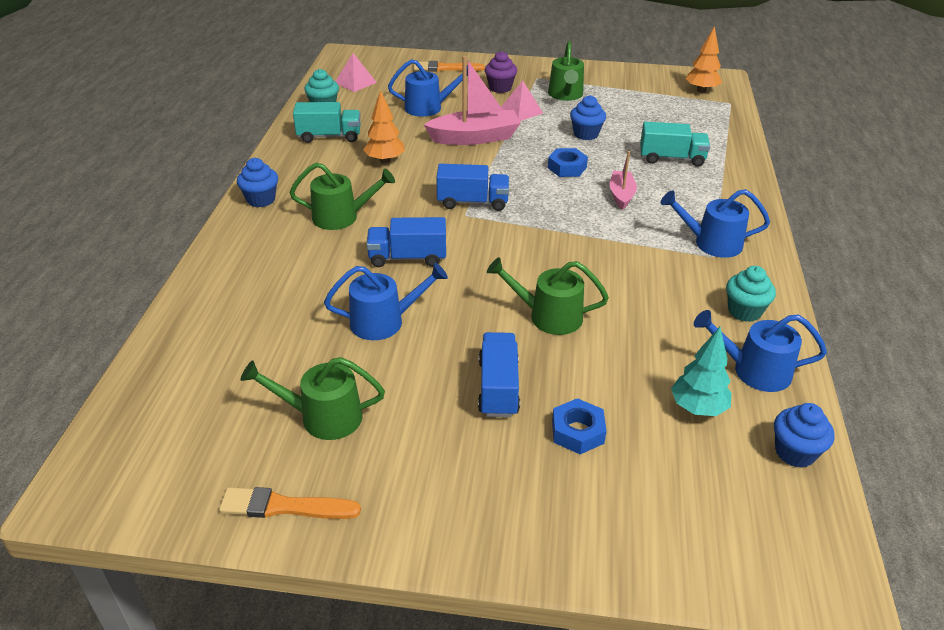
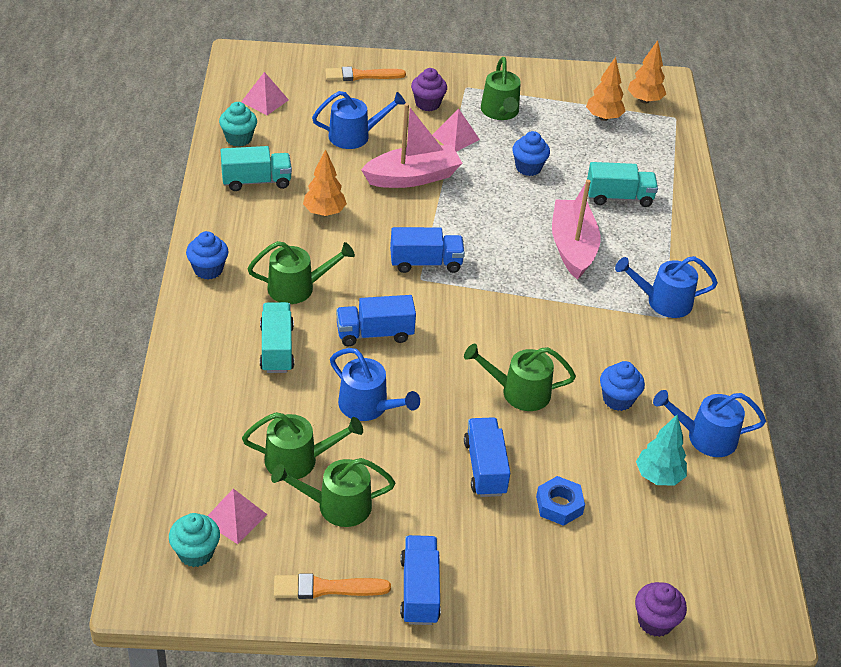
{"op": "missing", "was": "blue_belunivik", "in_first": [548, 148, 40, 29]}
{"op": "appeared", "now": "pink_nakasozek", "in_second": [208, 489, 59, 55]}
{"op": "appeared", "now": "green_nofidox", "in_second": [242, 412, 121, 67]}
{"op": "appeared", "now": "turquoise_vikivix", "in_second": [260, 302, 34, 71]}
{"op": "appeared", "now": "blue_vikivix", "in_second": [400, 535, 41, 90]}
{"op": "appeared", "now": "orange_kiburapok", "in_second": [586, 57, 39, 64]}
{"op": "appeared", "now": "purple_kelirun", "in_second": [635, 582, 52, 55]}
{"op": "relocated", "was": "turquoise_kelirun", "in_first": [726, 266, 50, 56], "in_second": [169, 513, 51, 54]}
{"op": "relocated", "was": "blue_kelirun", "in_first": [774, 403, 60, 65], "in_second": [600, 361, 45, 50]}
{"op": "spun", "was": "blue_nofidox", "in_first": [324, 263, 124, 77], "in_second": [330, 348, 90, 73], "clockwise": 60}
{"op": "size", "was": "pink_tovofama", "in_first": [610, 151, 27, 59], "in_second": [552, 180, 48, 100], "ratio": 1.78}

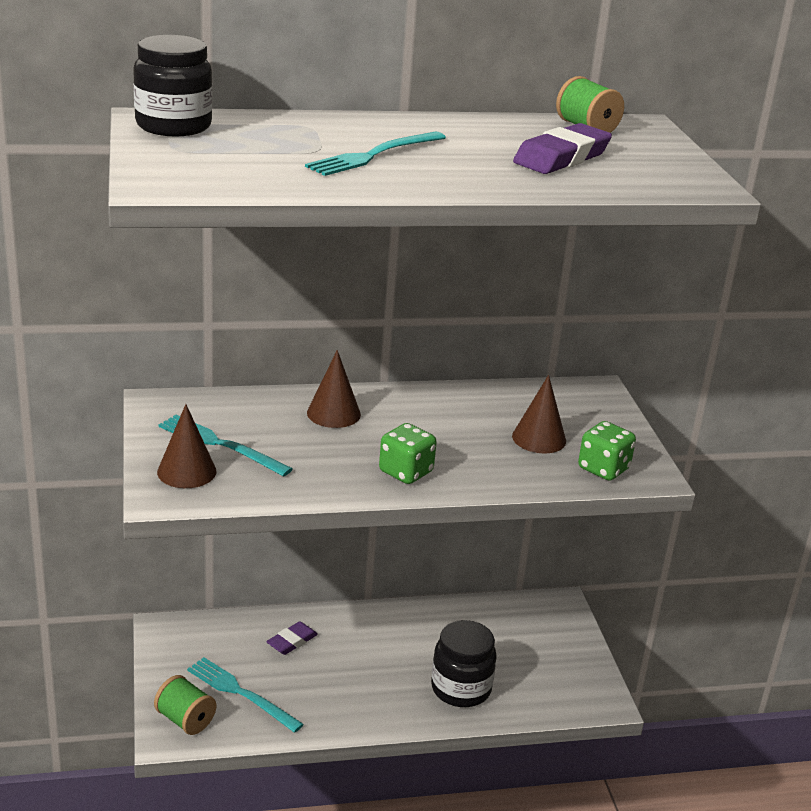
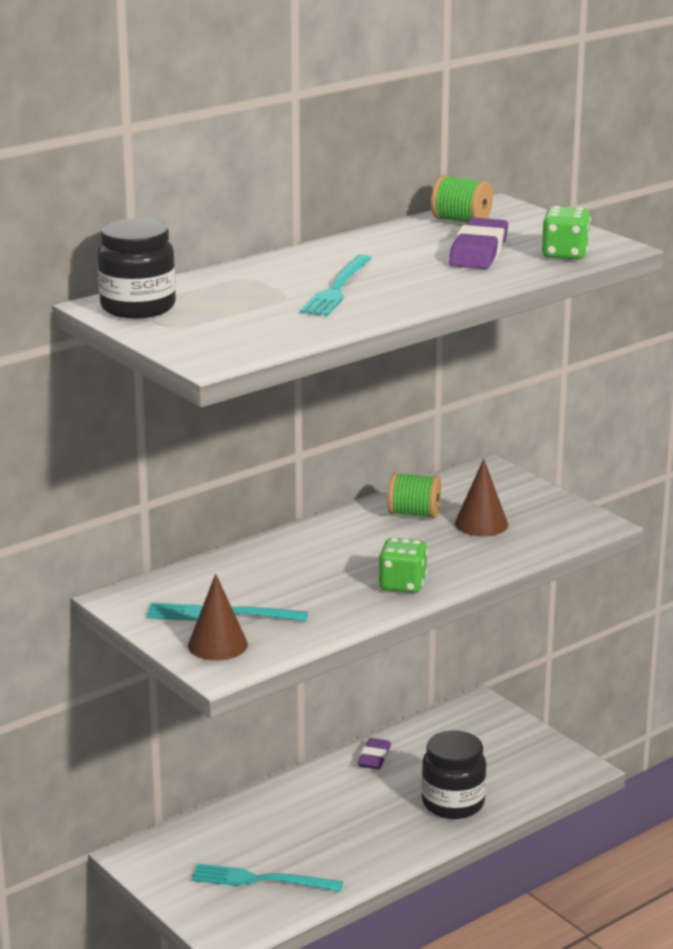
{"op": "missing", "was": "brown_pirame", "in_first": [307, 350, 54, 78]}
{"op": "relocated", "was": "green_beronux", "in_first": [154, 675, 62, 60], "in_second": [388, 472, 53, 47]}
{"op": "relocated", "was": "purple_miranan", "in_first": [266, 621, 52, 34], "in_second": [358, 738, 33, 32]}
{"op": "relocated", "was": "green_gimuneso", "in_first": [578, 421, 58, 60], "in_second": [541, 206, 50, 54]}

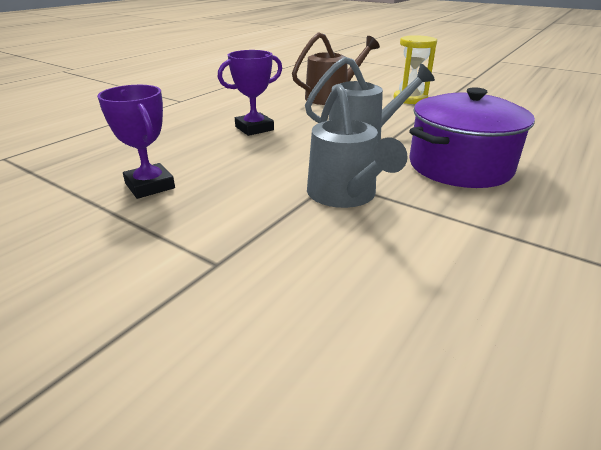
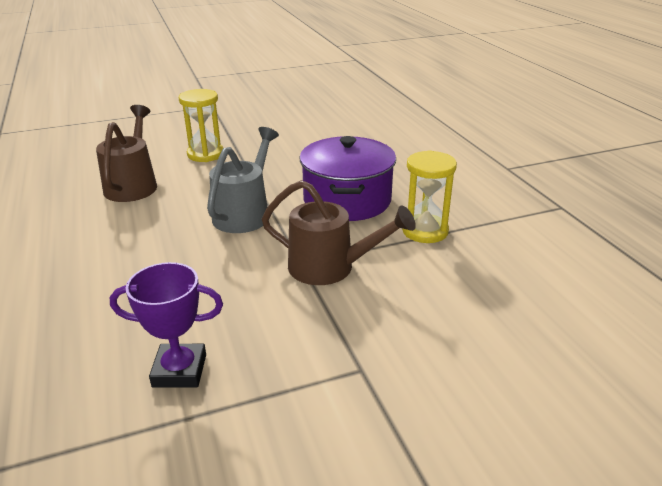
{"op": "missing", "was": "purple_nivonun", "in_first": [218, 50, 64, 86]}
{"op": "appeared", "now": "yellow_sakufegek", "in_second": [402, 150, 55, 93]}
{"op": "colour", "was": "grey_nofidox", "now": "brown_nofidox", "in_first": [307, 84, 101, 124], "in_second": [262, 180, 154, 105]}

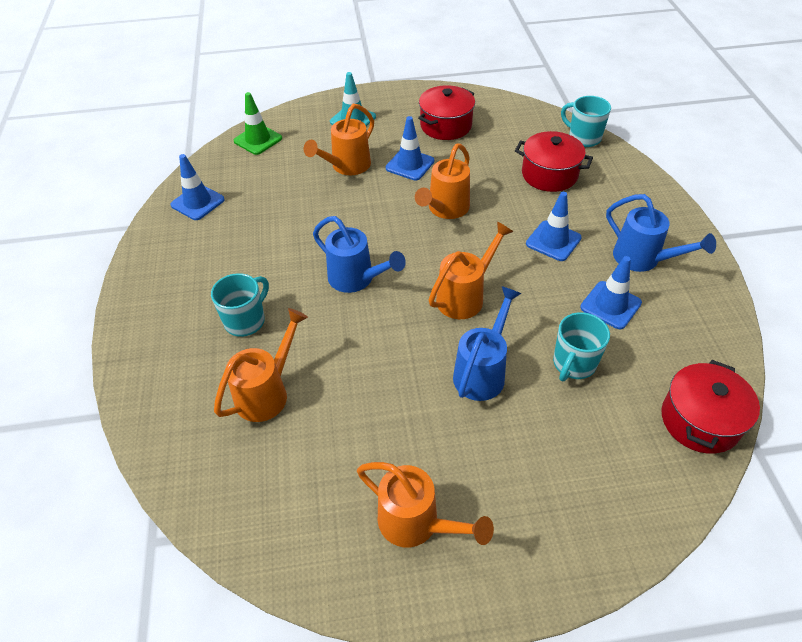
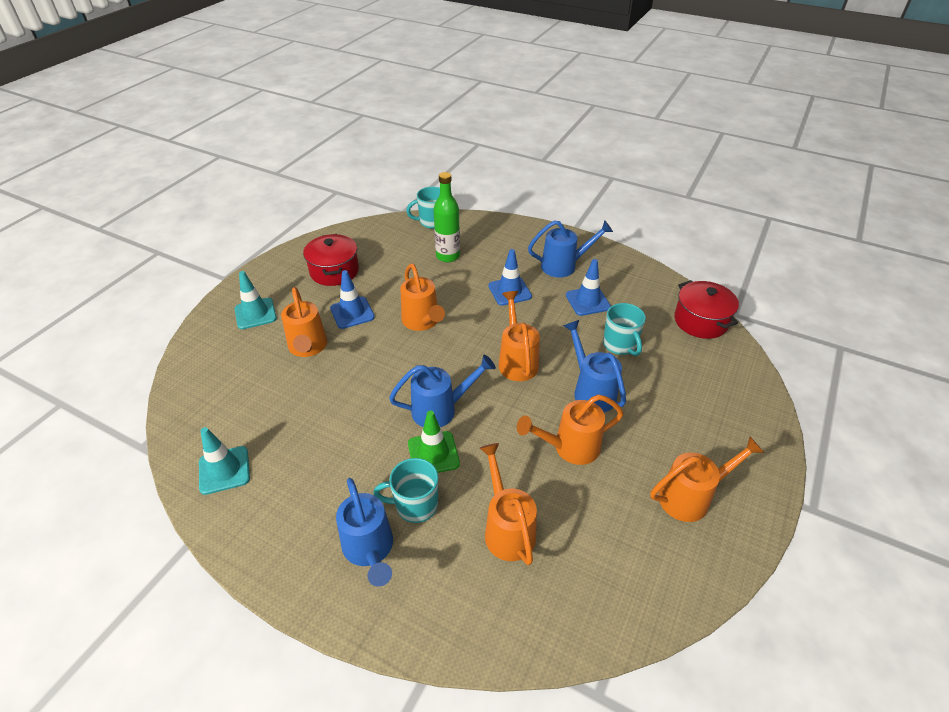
{"op": "appeared", "now": "blue_nofidox", "in_second": [336, 478, 57, 109]}
{"op": "appeared", "now": "orange_nofidox", "in_second": [517, 394, 107, 71]}
{"op": "relocated", "was": "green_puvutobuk", "in_first": [234, 92, 48, 63], "in_second": [408, 410, 52, 63]}
{"op": "exchanged", "was": "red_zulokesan", "now": "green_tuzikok", "in_first": [515, 131, 78, 61], "in_second": [433, 172, 27, 90]}
{"op": "colour", "was": "blue_puvutobuk", "now": "turquoise_puvutobuk", "in_first": [171, 154, 54, 66], "in_second": [199, 427, 51, 68]}
{"op": "spun", "was": "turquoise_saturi", "in_first": [211, 273, 58, 64], "in_second": [373, 458, 65, 65], "clockwise": -75}

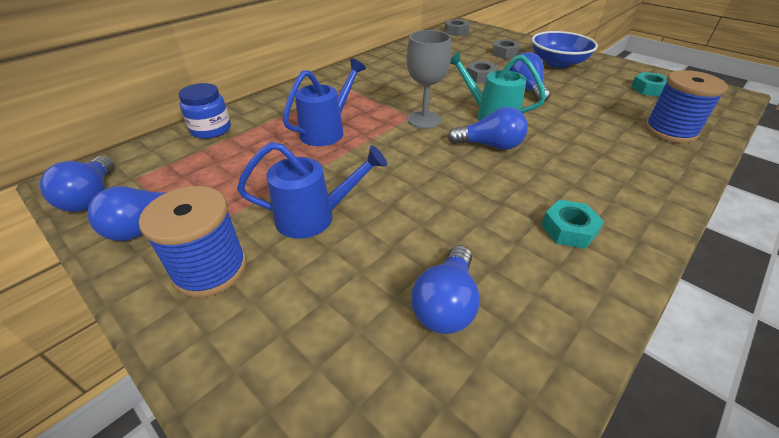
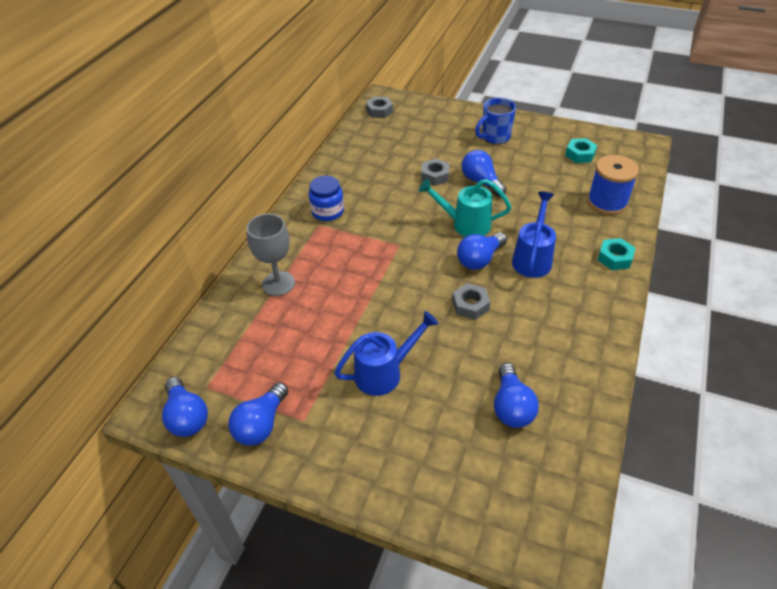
{"op": "missing", "was": "blue_beronux", "in_first": [139, 186, 108, 112]}
{"op": "relocated", "was": "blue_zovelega", "in_first": [178, 83, 53, 56], "in_second": [309, 175, 35, 46]}
{"op": "relocated", "was": "blue_nofidox", "in_first": [283, 58, 83, 88], "in_second": [512, 192, 44, 86]}
{"op": "relocated", "was": "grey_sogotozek", "in_first": [406, 30, 45, 99], "in_second": [246, 214, 49, 82]}
{"op": "relocated", "was": "grey_belunivik", "in_first": [492, 39, 28, 20], "in_second": [452, 283, 38, 37]}
{"op": "relocated", "was": "turquoise_belunivik", "in_first": [541, 200, 63, 49], "in_second": [598, 238, 37, 32]}
{"op": "exchanged", "was": "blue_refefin", "now": "blue_saturi", "in_first": [532, 31, 66, 37], "in_second": [475, 98, 41, 46]}
{"op": "spun", "was": "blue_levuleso", "in_first": [448, 107, 80, 43], "in_second": [457, 232, 50, 38], "clockwise": 150}

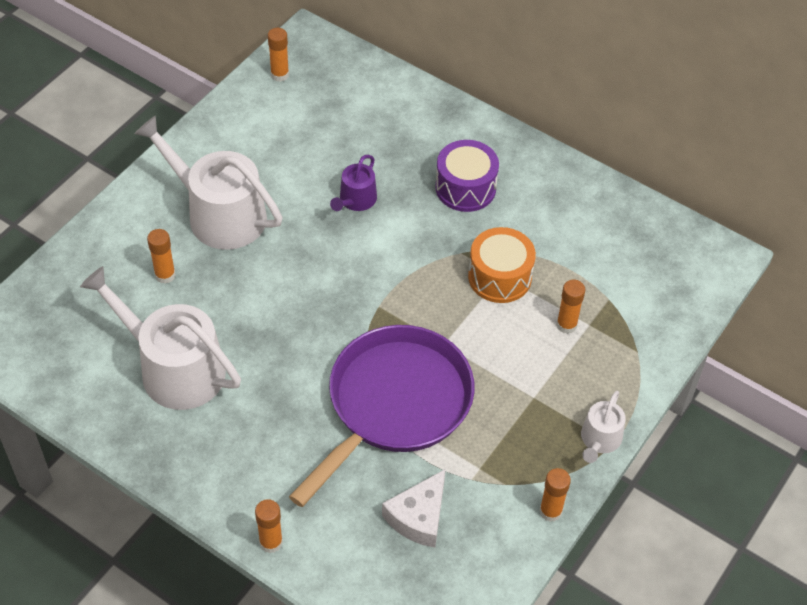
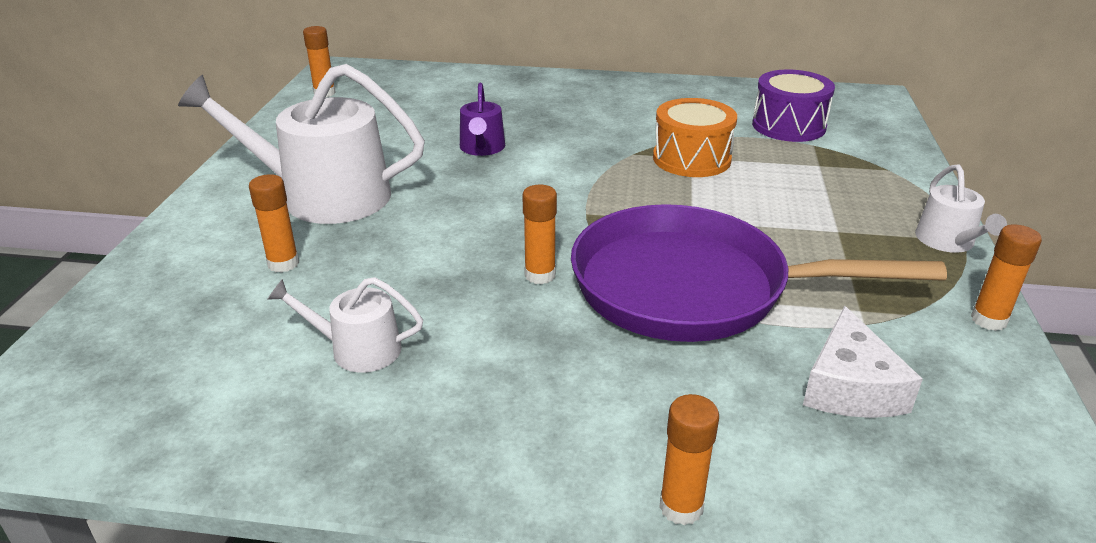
{"op": "relocated", "was": "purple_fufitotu", "in_first": [435, 140, 64, 72], "in_second": [752, 70, 83, 72]}
{"op": "relocated", "was": "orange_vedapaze", "in_first": [556, 280, 29, 54], "in_second": [522, 185, 35, 99]}
{"op": "spun", "was": "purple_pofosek", "in_first": [289, 325, 186, 182], "in_second": [571, 204, 376, 138], "clockwise": -90}
{"op": "size", "was": "white_nofidox", "in_first": [80, 266, 161, 144], "in_second": [267, 277, 156, 95], "ratio": 0.49}

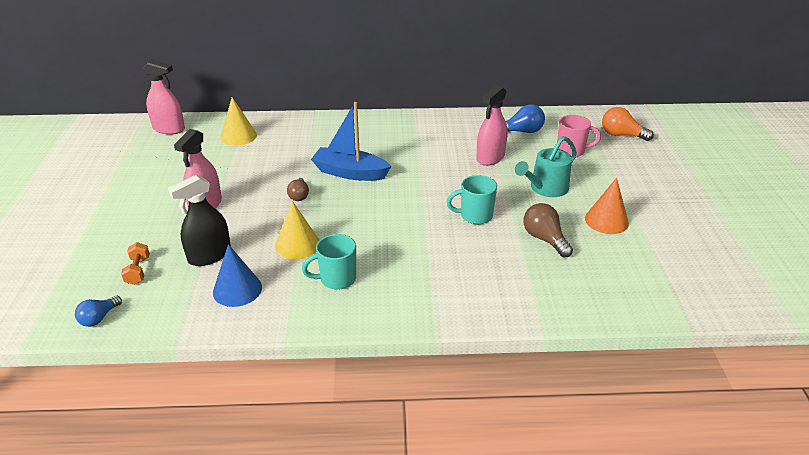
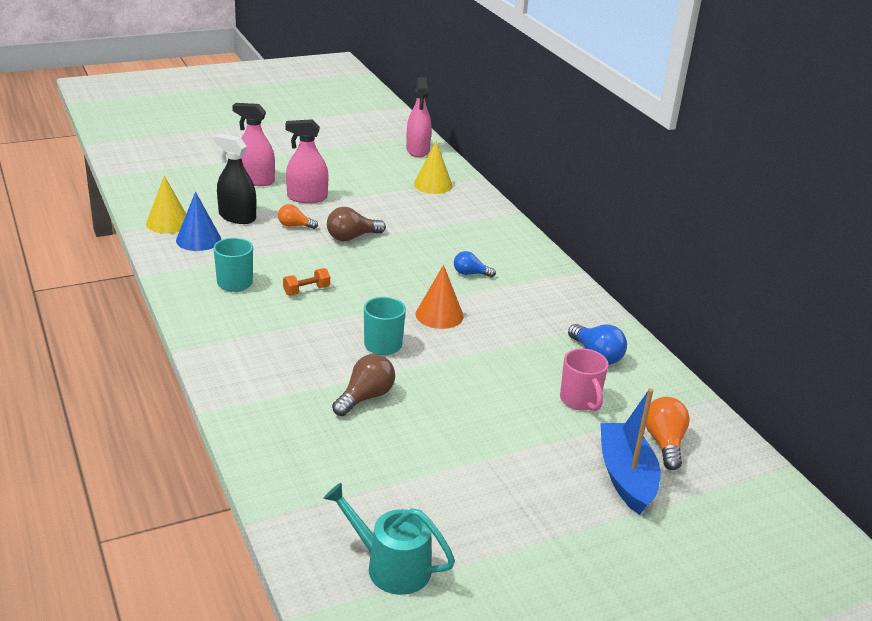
{"op": "appeared", "now": "orange_levuleso", "in_second": [278, 204, 40, 25]}
{"op": "relocated", "was": "blue_levuleso", "in_first": [75, 296, 47, 31], "in_second": [454, 251, 42, 26]}
{"op": "relocated", "was": "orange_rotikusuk", "in_first": [121, 242, 29, 43], "in_second": [283, 268, 47, 27]}
{"op": "relocated", "was": "yellow_pirame", "in_first": [275, 201, 44, 58], "in_second": [146, 175, 40, 59]}
{"op": "relocated", "was": "blue_tovofama", "in_first": [311, 102, 81, 79], "in_second": [600, 388, 60, 127]}
{"op": "relocated", "was": "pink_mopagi", "in_first": [476, 85, 31, 81], "in_second": [232, 103, 43, 83]}
{"op": "relocated", "was": "turquoise_nofidox", "in_first": [515, 136, 62, 61], "in_second": [323, 483, 132, 112]}
{"op": "relocated", "was": "orange_pirame", "in_first": [585, 178, 44, 56], "in_second": [416, 265, 48, 64]}
{"op": "size", "was": "brown_levuleso", "in_first": [287, 178, 22, 23], "in_second": [327, 207, 59, 35], "ratio": 1.51}

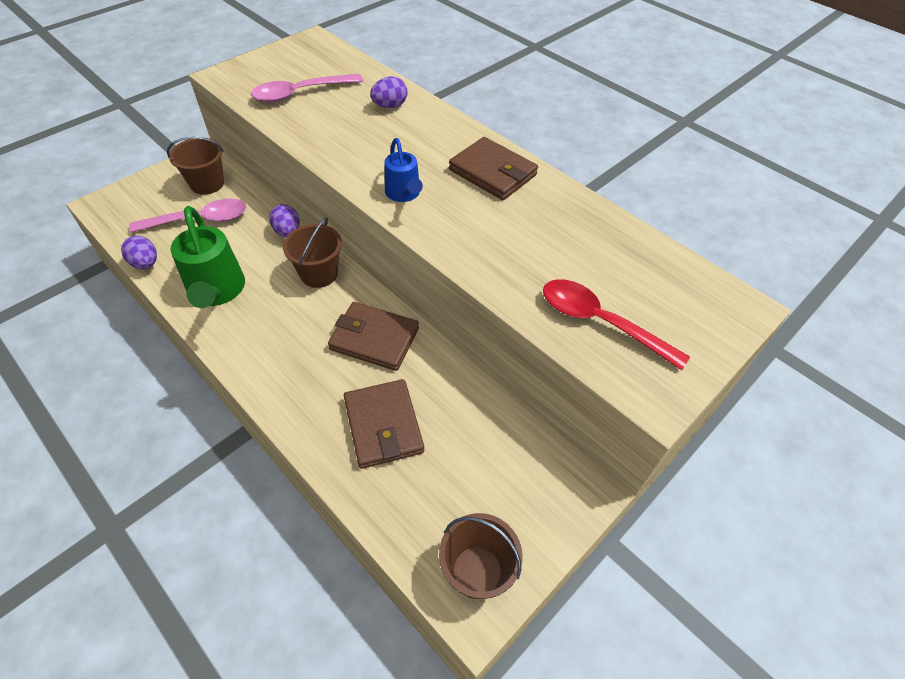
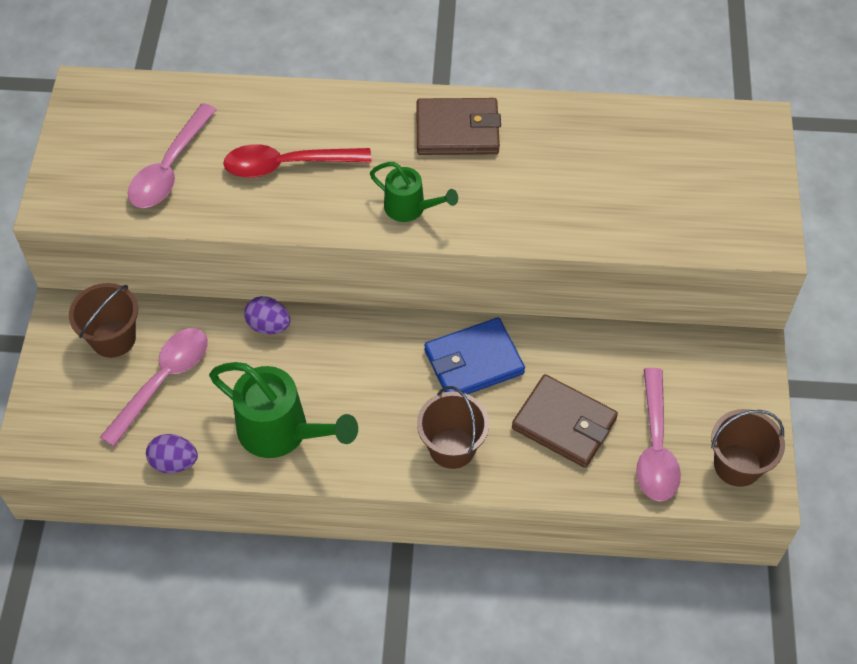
{"op": "missing", "was": "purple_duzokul", "in_first": [370, 76, 37, 32]}
{"op": "appeared", "now": "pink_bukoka", "in_second": [636, 368, 45, 134]}
{"op": "relocated", "was": "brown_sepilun", "in_first": [283, 217, 59, 71], "in_second": [417, 386, 72, 83]}
{"op": "relocated", "was": "red_bukoka", "in_first": [543, 279, 147, 91], "in_second": [223, 144, 148, 34]}
{"op": "colour", "was": "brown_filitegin", "now": "blue_filitegin", "in_first": [328, 302, 91, 69], "in_second": [424, 318, 101, 76]}
{"op": "colour", "was": "blue_nofidox", "now": "green_nofidox", "in_first": [385, 138, 38, 64], "in_second": [370, 162, 88, 60]}

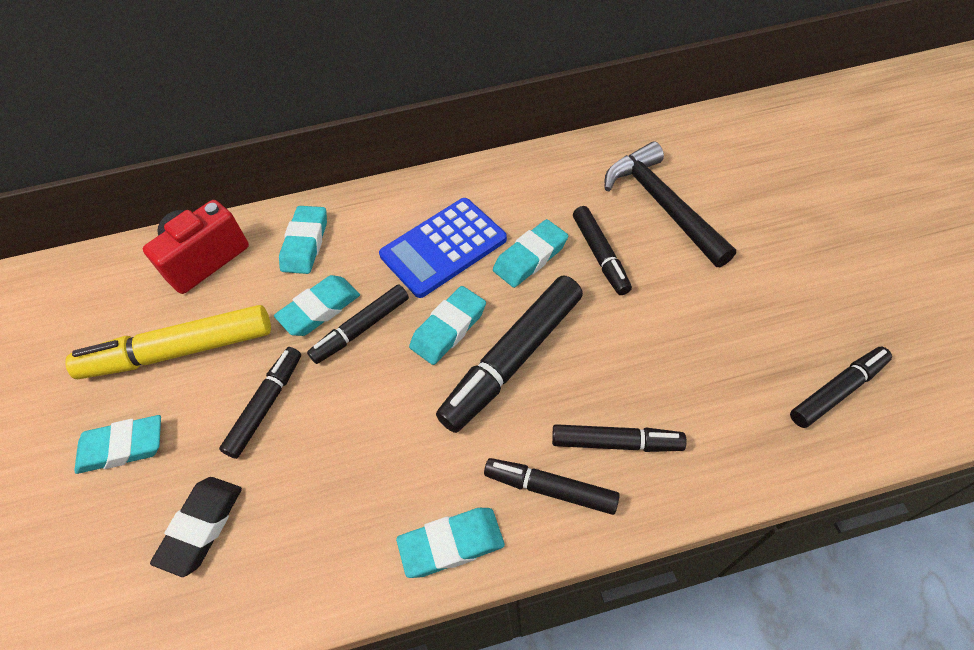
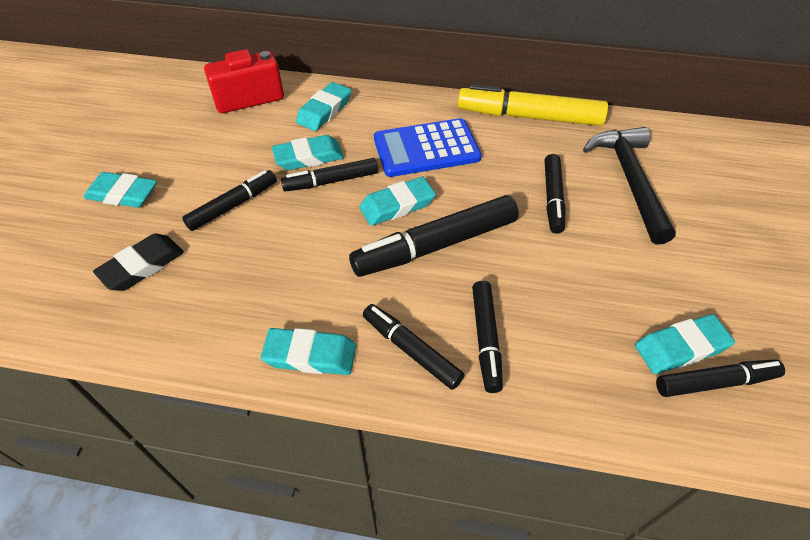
{"op": "relocated", "was": "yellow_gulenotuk", "in_first": [65, 305, 206, 74], "in_second": [458, 84, 150, 42]}
{"op": "relocated", "was": "turquoise_miranan", "in_first": [493, 219, 75, 69], "in_second": [635, 314, 100, 60]}
{"op": "spun", "was": "black_gulenotuk", "in_first": [552, 424, 135, 28], "in_second": [472, 281, 31, 112], "clockwise": 60}

